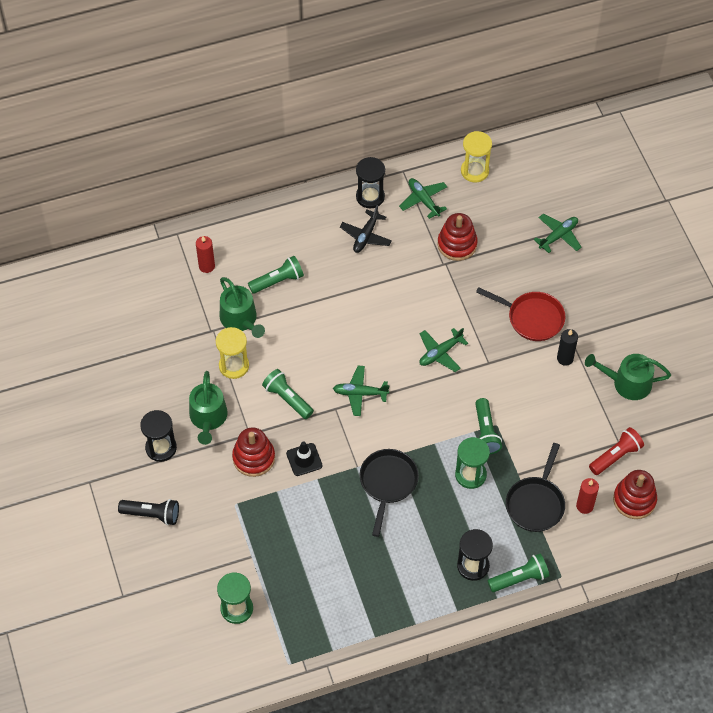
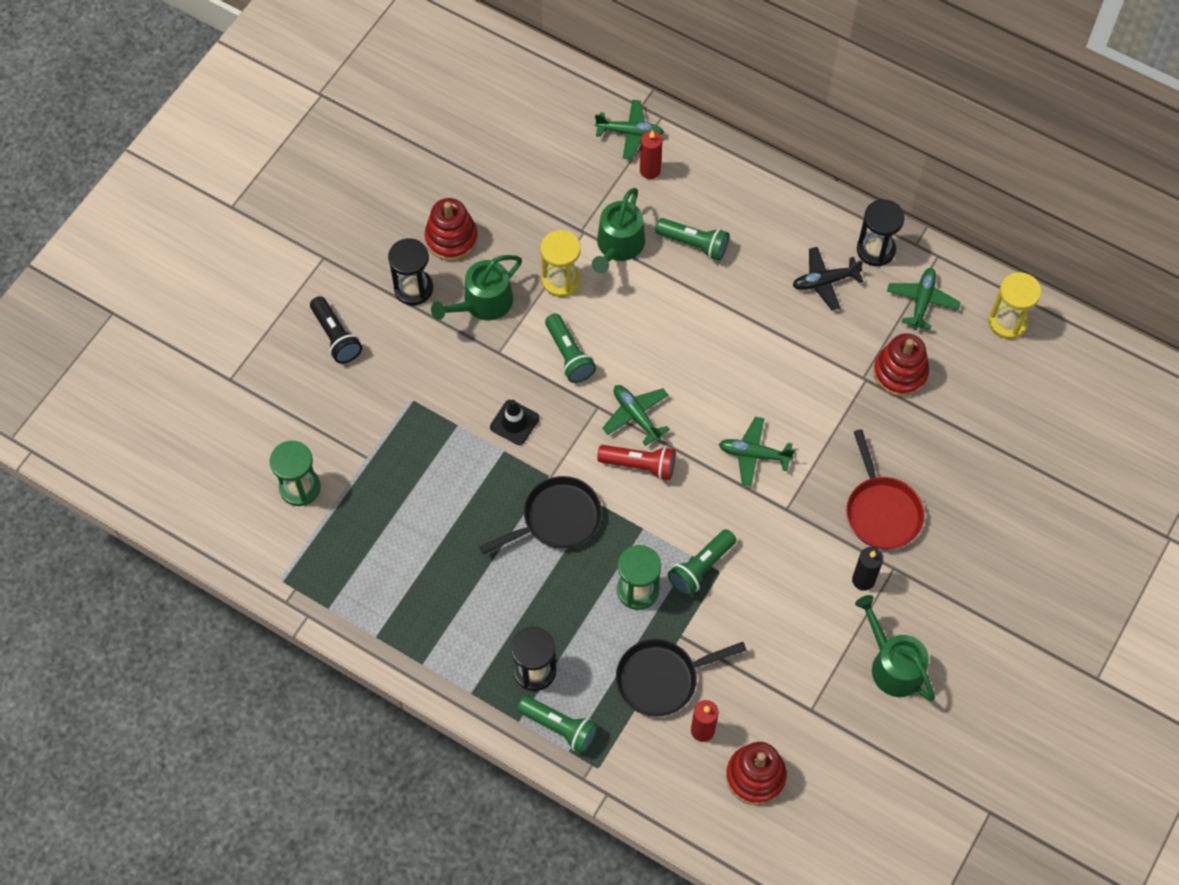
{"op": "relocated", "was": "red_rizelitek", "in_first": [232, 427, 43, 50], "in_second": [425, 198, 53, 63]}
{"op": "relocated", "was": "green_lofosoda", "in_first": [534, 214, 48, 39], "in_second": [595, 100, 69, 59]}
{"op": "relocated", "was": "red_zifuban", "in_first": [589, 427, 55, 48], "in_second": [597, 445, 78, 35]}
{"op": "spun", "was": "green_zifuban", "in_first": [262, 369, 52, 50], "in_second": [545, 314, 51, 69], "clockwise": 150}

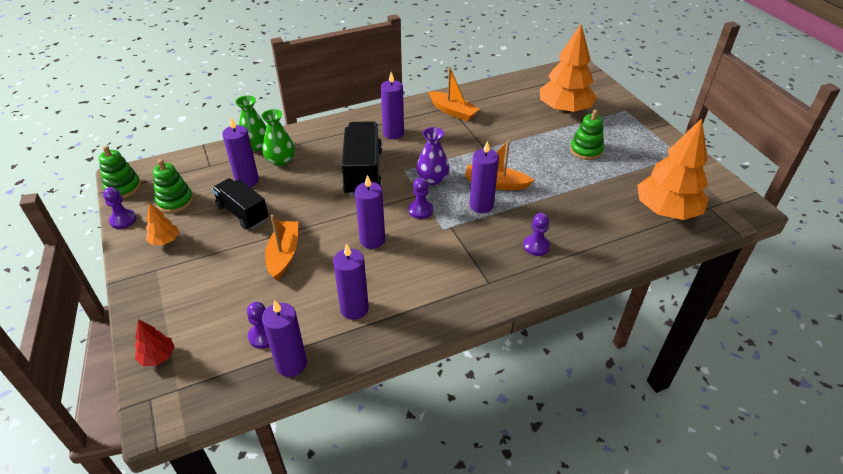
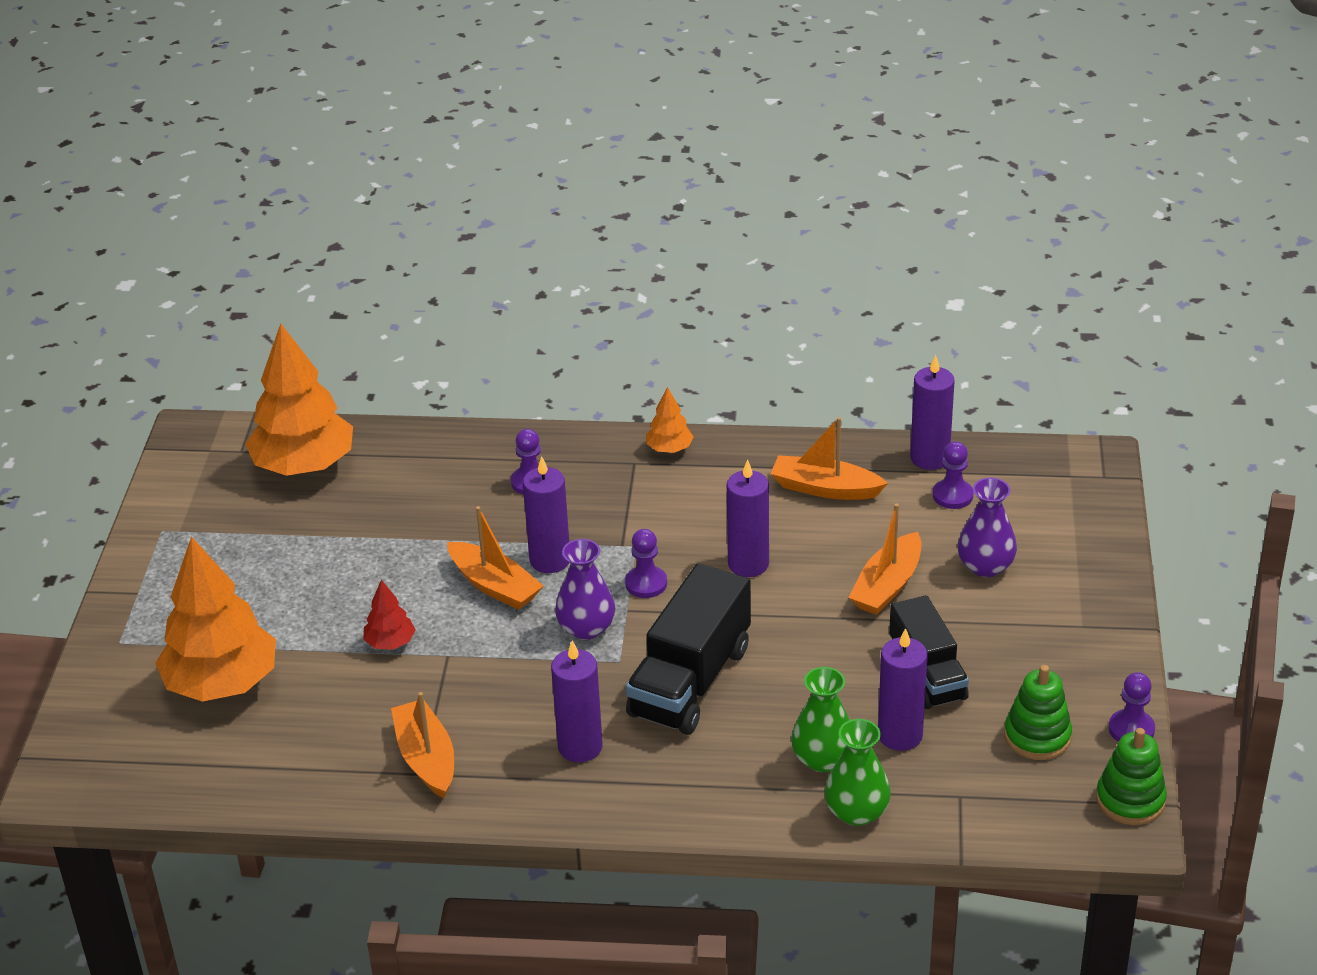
{"op": "missing", "was": "green_rizelitek", "in_first": [570, 110, 34, 50]}
{"op": "appeared", "now": "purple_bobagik", "in_second": [958, 478, 59, 99]}
{"op": "relocated", "was": "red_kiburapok", "in_first": [135, 319, 40, 47], "in_second": [363, 580, 53, 70]}
{"op": "relocated", "was": "orange_kiburapok", "in_first": [146, 203, 33, 42], "in_second": [646, 387, 48, 66]}
{"op": "exchanged", "was": "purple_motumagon", "now": "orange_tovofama", "in_first": [333, 244, 36, 76], "in_second": [771, 417, 117, 83]}

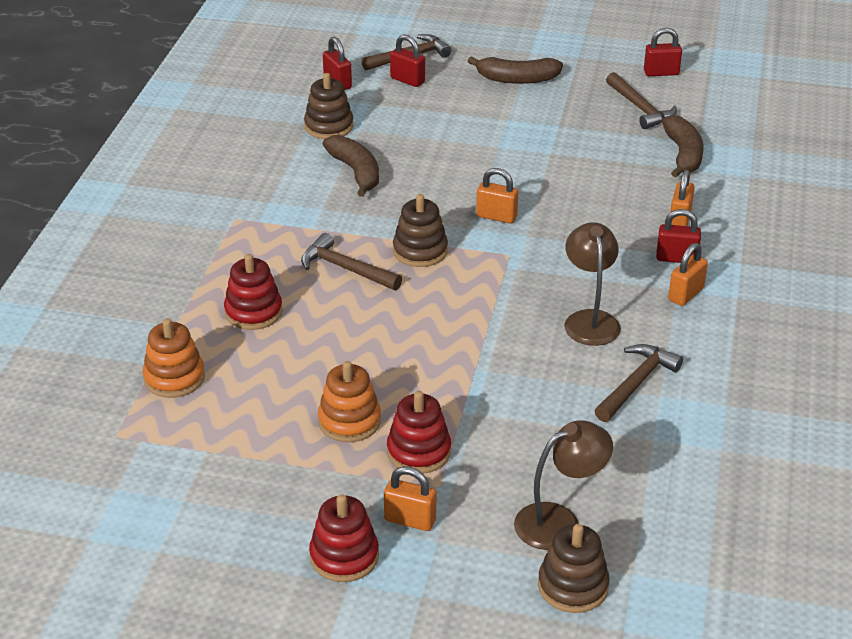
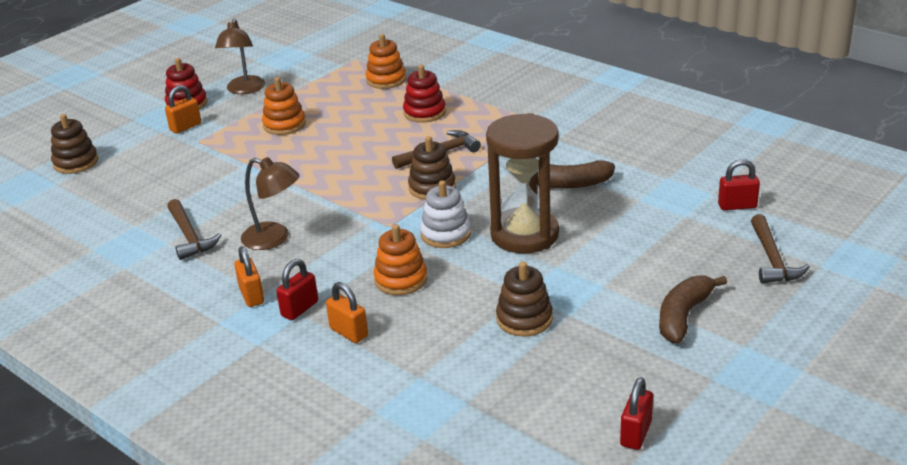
{"op": "missing", "was": "red_rizelitek", "in_first": [387, 391, 64, 82]}
{"op": "missing", "was": "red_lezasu", "in_first": [390, 34, 35, 53]}
{"op": "missing", "was": "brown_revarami", "in_first": [606, 72, 71, 57]}
{"op": "missing", "was": "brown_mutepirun", "in_first": [662, 115, 41, 62]}
{"op": "appeared", "now": "orange_rizelitek", "in_second": [374, 224, 53, 71]}
{"op": "appeared", "now": "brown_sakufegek", "in_second": [486, 113, 73, 141]}
{"op": "relocated", "was": "brown_rizelitek", "in_first": [304, 73, 49, 66], "in_second": [496, 262, 57, 74]}
{"op": "relocated", "was": "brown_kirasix", "in_first": [514, 420, 99, 130], "in_second": [215, 19, 50, 75]}
{"op": "exchanged", "was": "orange_lezasu", "now": "white_rizelitek", "in_first": [476, 168, 42, 55], "in_second": [420, 180, 51, 68]}

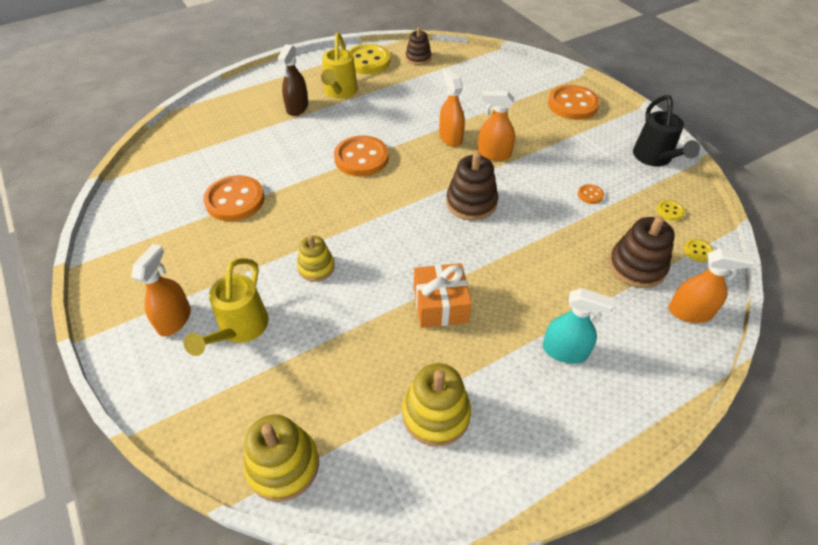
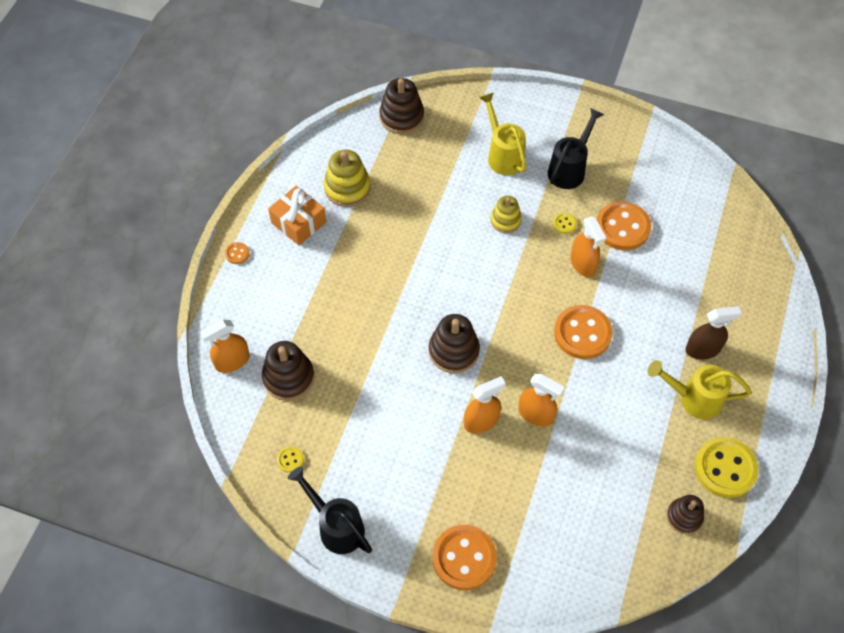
{"op": "missing", "was": "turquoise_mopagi", "in_first": [543, 288, 72, 76]}
{"op": "appeared", "now": "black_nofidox", "in_second": [548, 108, 56, 81]}
{"op": "relocated", "was": "orange_mopagi", "in_first": [131, 244, 60, 92], "in_second": [571, 217, 35, 60]}
{"op": "relocated", "was": "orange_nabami", "in_first": [414, 263, 58, 65], "in_second": [268, 186, 58, 59]}
{"op": "relocated", "was": "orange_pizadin", "in_first": [578, 184, 26, 20], "in_second": [225, 242, 25, 22]}
{"op": "relocated", "was": "yellow_pizadin", "in_first": [684, 239, 30, 23], "in_second": [553, 213, 24, 21]}
{"op": "colour", "was": "yellow_rizelitek", "now": "brown_rizelitek", "in_first": [244, 414, 75, 88], "in_second": [379, 78, 45, 56]}
{"op": "spun", "was": "brown_mopagi", "in_first": [277, 44, 31, 72], "in_second": [685, 306, 57, 53], "clockwise": 105}
{"op": "spun", "was": "yellow_nofidox", "in_first": [321, 33, 37, 66], "in_second": [648, 360, 103, 59], "clockwise": -45}

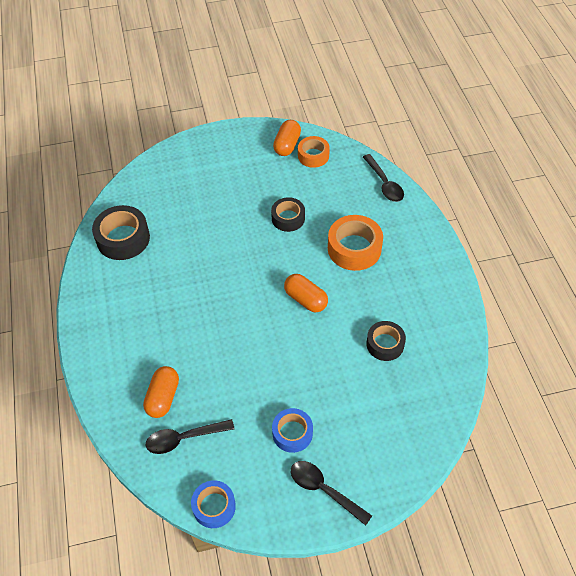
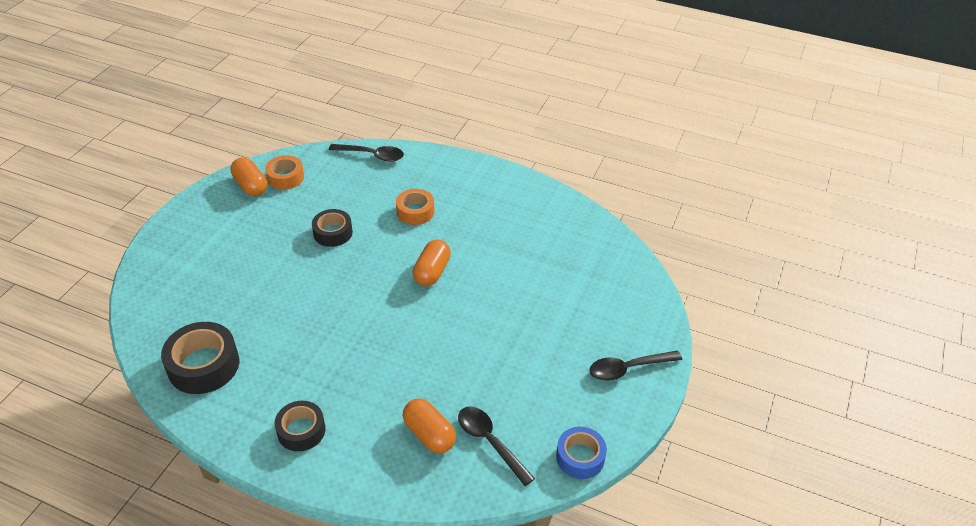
{"op": "missing", "was": "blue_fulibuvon", "in_first": [272, 408, 41, 45]}
{"op": "relocated", "was": "black_fulibuvon", "in_first": [366, 321, 40, 40], "in_second": [275, 401, 50, 50]}
{"op": "spun", "was": "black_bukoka", "in_first": [146, 419, 88, 35], "in_second": [458, 406, 77, 80], "clockwise": 120}
{"op": "spun", "was": "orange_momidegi", "in_first": [284, 274, 44, 38], "in_second": [413, 239, 38, 47], "clockwise": -60}
{"op": "size", "was": "orange_fulibuvon", "in_first": [328, 215, 55, 56], "in_second": [396, 189, 38, 36], "ratio": 0.64}

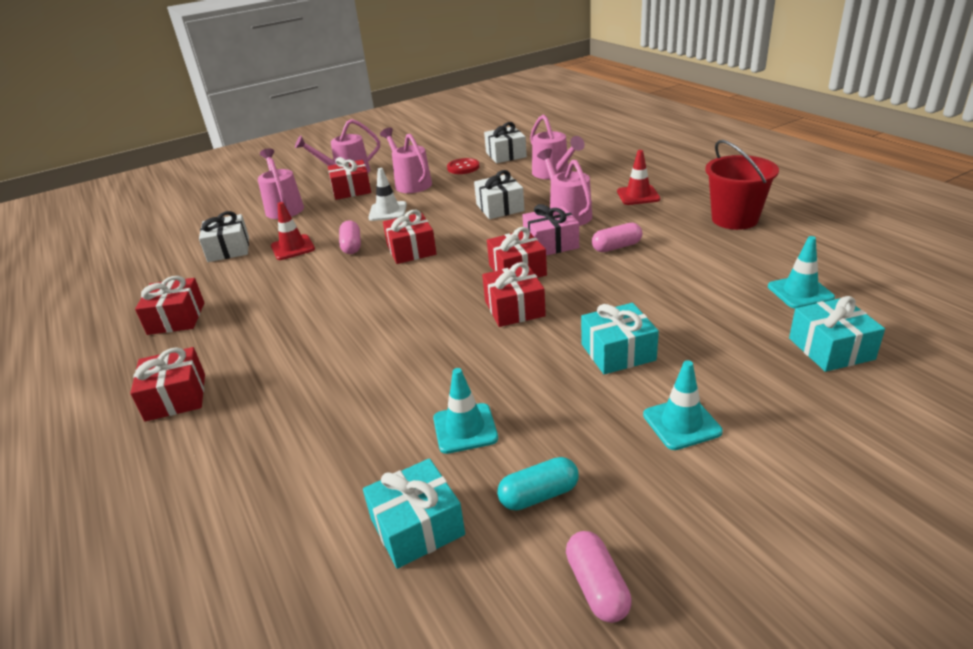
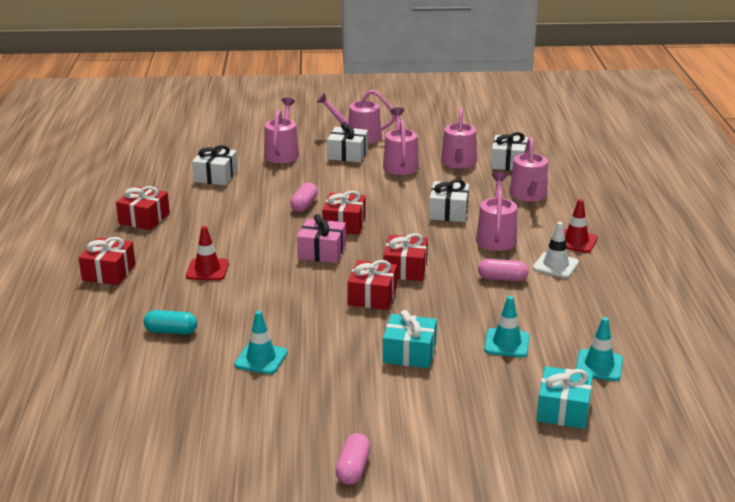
{"op": "missing", "was": "turquoise_nabami", "in_first": [363, 458, 102, 111]}
{"op": "missing", "was": "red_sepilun", "in_first": [705, 140, 74, 90]}
{"op": "relocated", "was": "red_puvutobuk", "in_first": [271, 202, 44, 58], "in_second": [186, 226, 43, 54]}
{"op": "relocated", "was": "white_puvutobuk", "in_first": [368, 168, 39, 53], "in_second": [533, 222, 46, 56]}
{"op": "relocated", "was": "turquoise_momidegi", "in_first": [497, 457, 82, 54], "in_second": [143, 310, 54, 25]}
{"op": "relocated", "was": "pink_nabami", "in_first": [522, 204, 57, 51], "in_second": [297, 214, 49, 49]}
{"op": "relocated", "was": "pink_momidegi", "in_first": [566, 531, 66, 92], "in_second": [336, 433, 35, 52]}
{"op": "relocated", "was": "turquoise_puvutobuk", "in_first": [643, 360, 80, 90], "in_second": [484, 296, 46, 61]}
{"op": "exchanged", "was": "red_pizadin", "now": "pink_nofidox", "in_first": [447, 158, 32, 16], "in_second": [441, 108, 36, 61]}
{"op": "colour", "was": "red_nabami", "now": "white_nabami", "in_first": [328, 157, 43, 43], "in_second": [327, 122, 41, 41]}

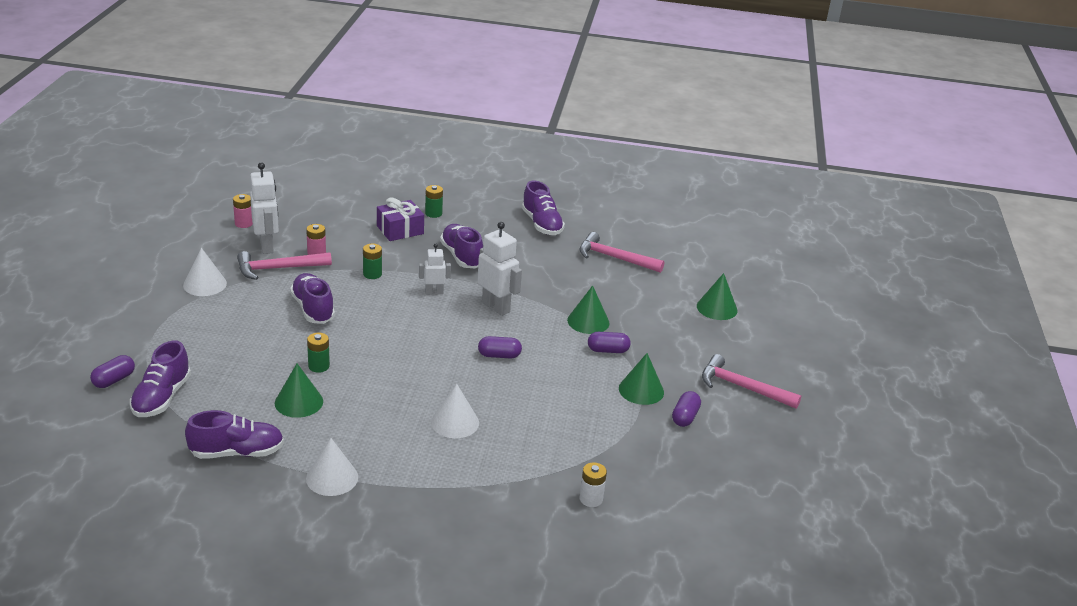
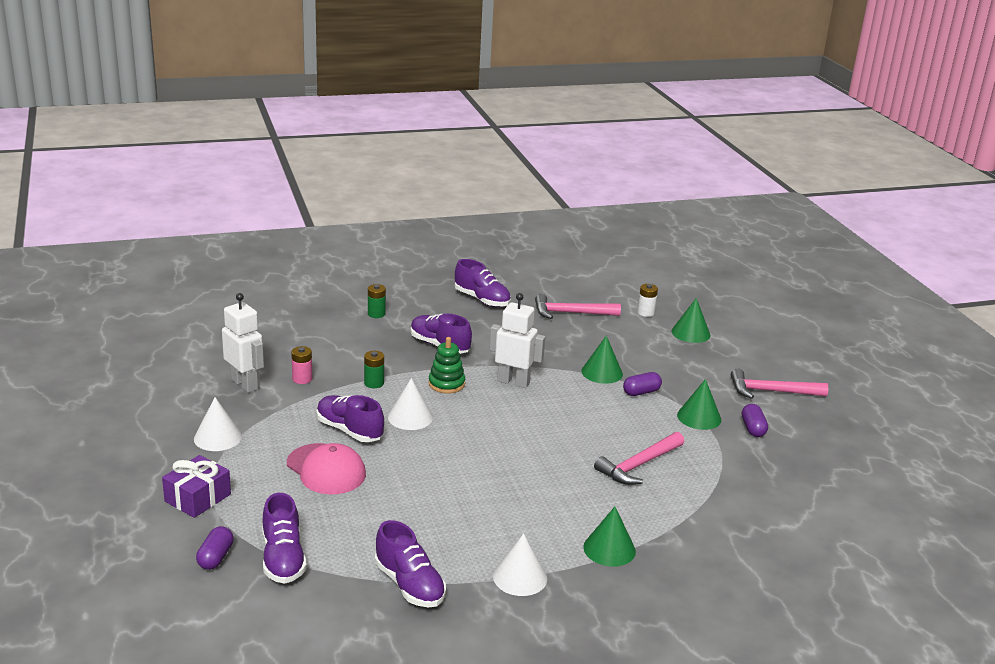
{"op": "missing", "was": "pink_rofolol", "in_first": [233, 194, 20, 34]}
{"op": "missing", "was": "green_rofolol", "in_first": [307, 333, 23, 40]}
{"op": "missing", "was": "purple_momidegi", "in_first": [478, 336, 44, 22]}
{"op": "appeared", "now": "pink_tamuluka", "in_second": [287, 443, 79, 51]}
{"op": "relocated", "was": "pink_revarami", "in_first": [237, 251, 95, 29], "in_second": [594, 432, 90, 53]}
{"op": "relocated", "was": "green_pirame", "in_first": [275, 364, 48, 54], "in_second": [583, 507, 53, 59]}
{"op": "relocated", "was": "purple_nabami", "in_first": [377, 197, 47, 44], "in_second": [162, 455, 69, 63]}
{"op": "relocated", "was": "white_pirame", "in_first": [431, 384, 48, 54], "in_second": [388, 378, 45, 52]}
{"op": "relocated", "was": "white_rofolol", "in_first": [580, 462, 27, 45], "in_second": [637, 284, 21, 33]}
{"op": "exchanged", "was": "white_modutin", "now": "green_rizelitek", "in_first": [419, 244, 32, 50], "in_second": [428, 337, 37, 57]}
{"op": "spun", "was": "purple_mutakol", "in_first": [185, 410, 99, 49], "in_second": [375, 520, 71, 87], "clockwise": 90}

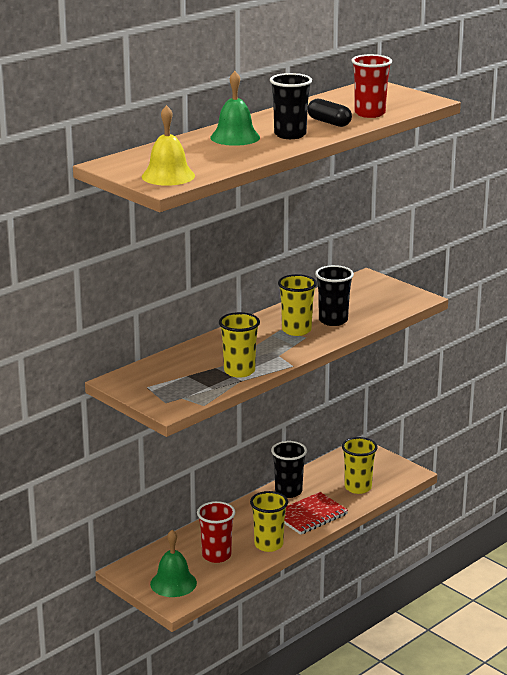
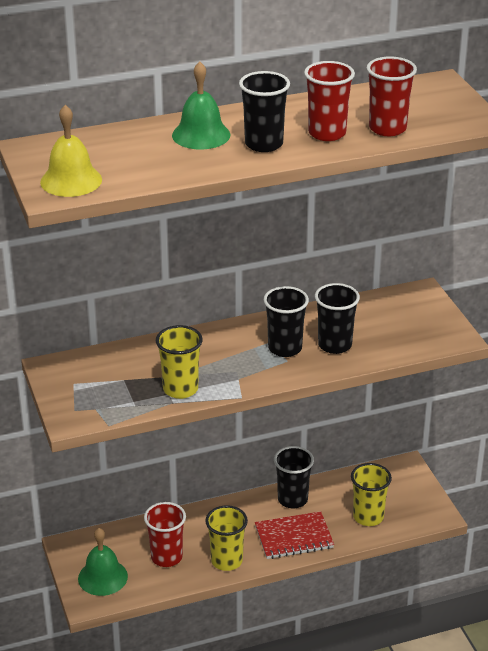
{"op": "exchanged", "was": "black_momidegi", "now": "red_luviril", "in_first": [308, 99, 44, 28], "in_second": [304, 61, 51, 80]}
{"op": "colour", "was": "yellow_luviril", "now": "black_luviril", "in_first": [278, 274, 39, 62], "in_second": [264, 286, 45, 71]}

